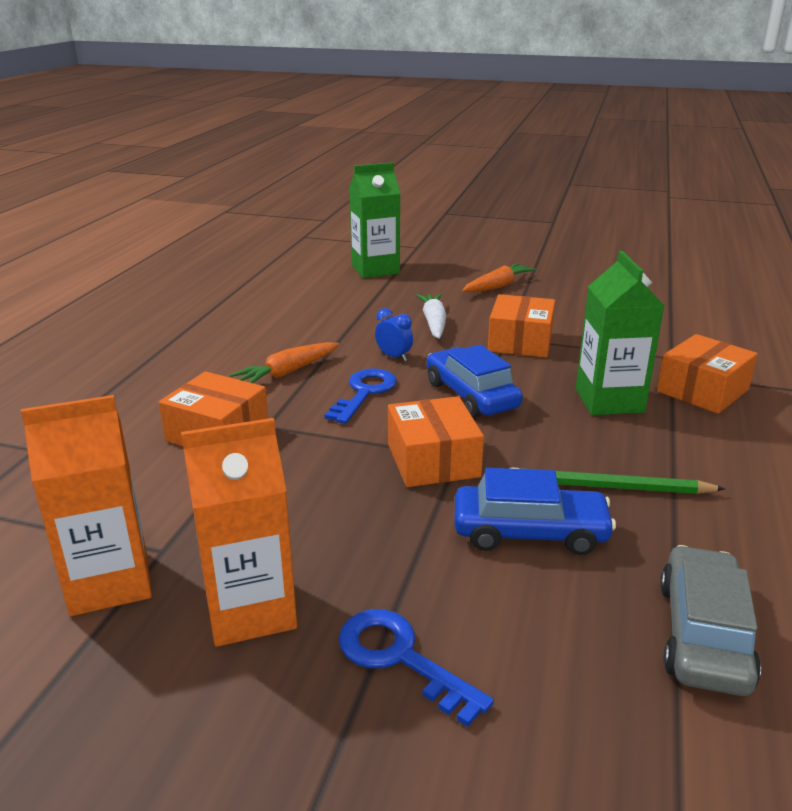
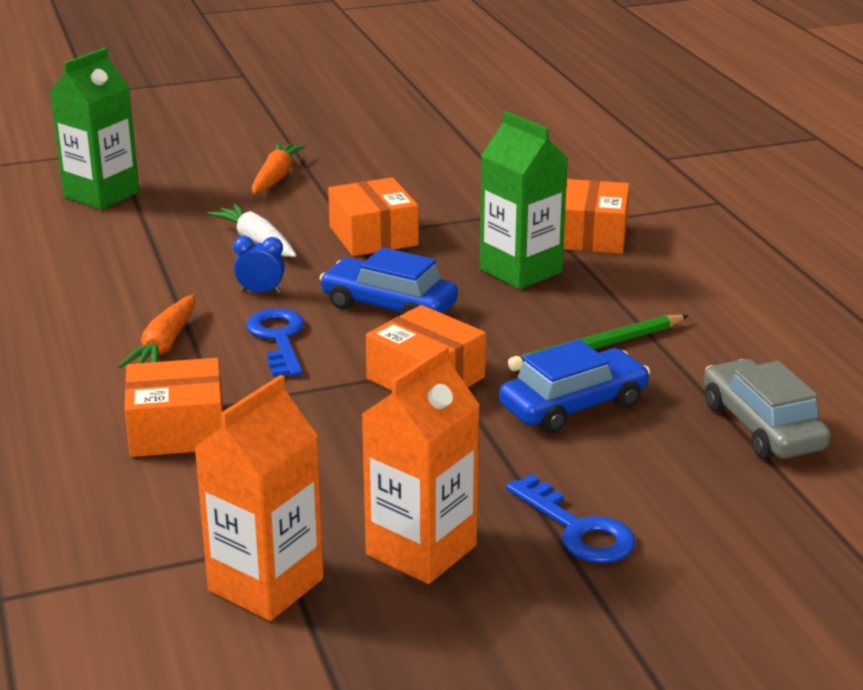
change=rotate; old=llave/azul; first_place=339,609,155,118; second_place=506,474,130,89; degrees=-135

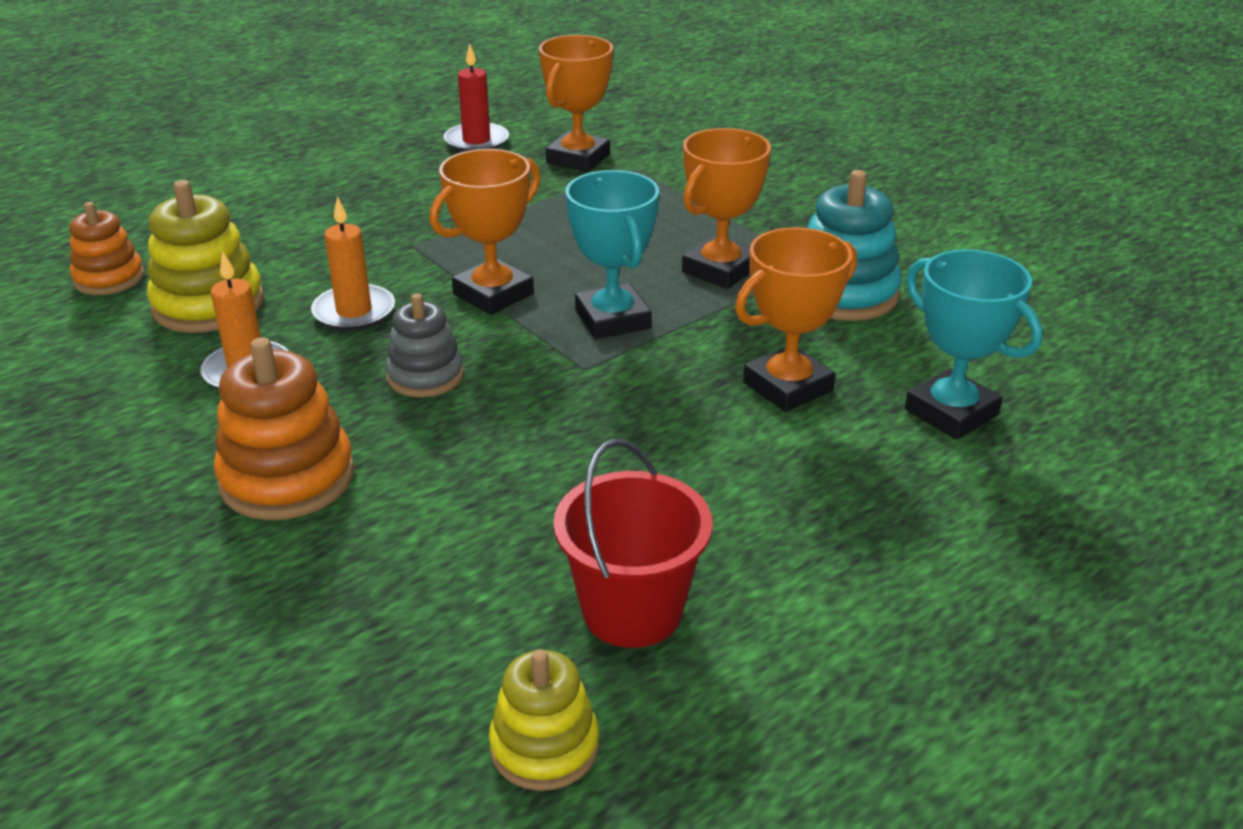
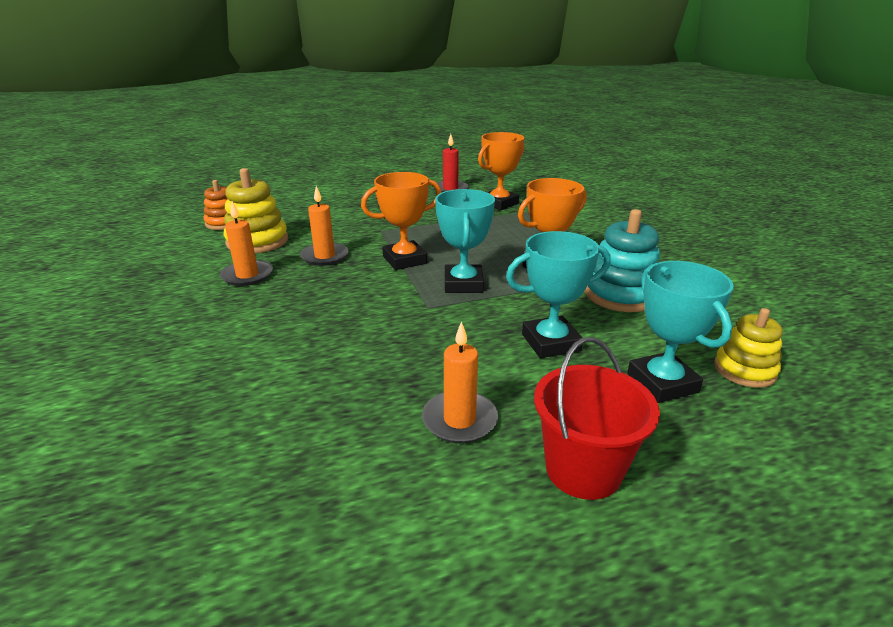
change=delete; old=juguete apilable/naranja; first_place=214,337,140,183
change=delete; old=juguete apilable/gris; first_place=385,293,79,104
change=insert; new=vela/naranja; second_place=422,321,76,122
change=move; old=juguete apilable/amarillo; first_place=489,649,110,142; second_place=714,308,69,80
change=move; old=balde/rojo; first_place=553,439,160,209; second_place=534,337,126,163
change=recolor; old=trofeo/naranja; new=trofeo/turquesa; first_place=735,227,122,185; second_place=506,231,105,127

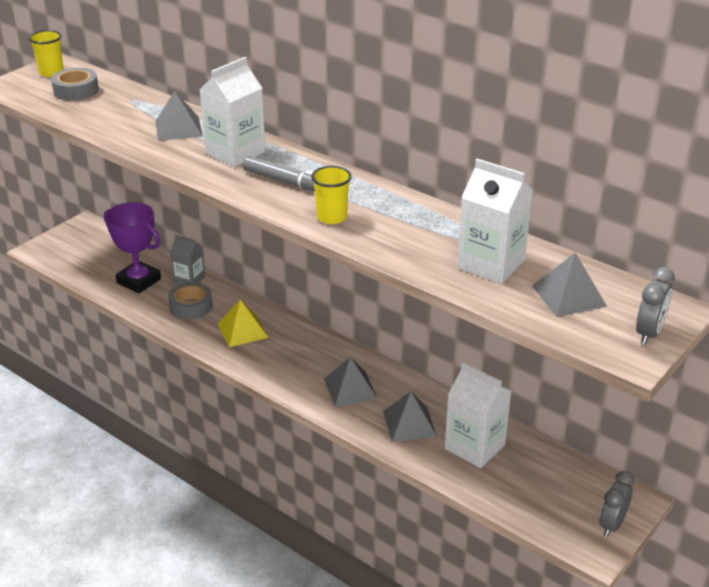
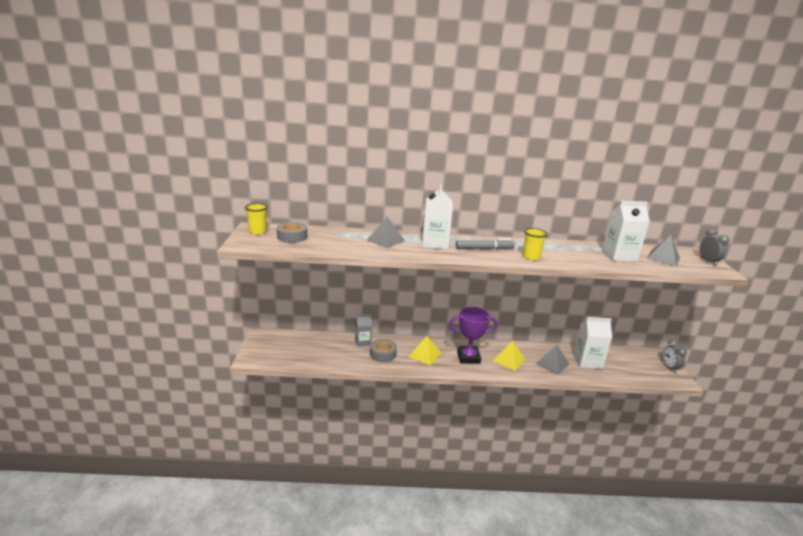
change=move; old=trofeo/morado; first_place=104,202,57,91; second_place=449,307,49,57
change=recolor; old=pirámide/gris; new=pirámide/amarillo; first_place=324,357,53,50; second_place=493,341,33,30

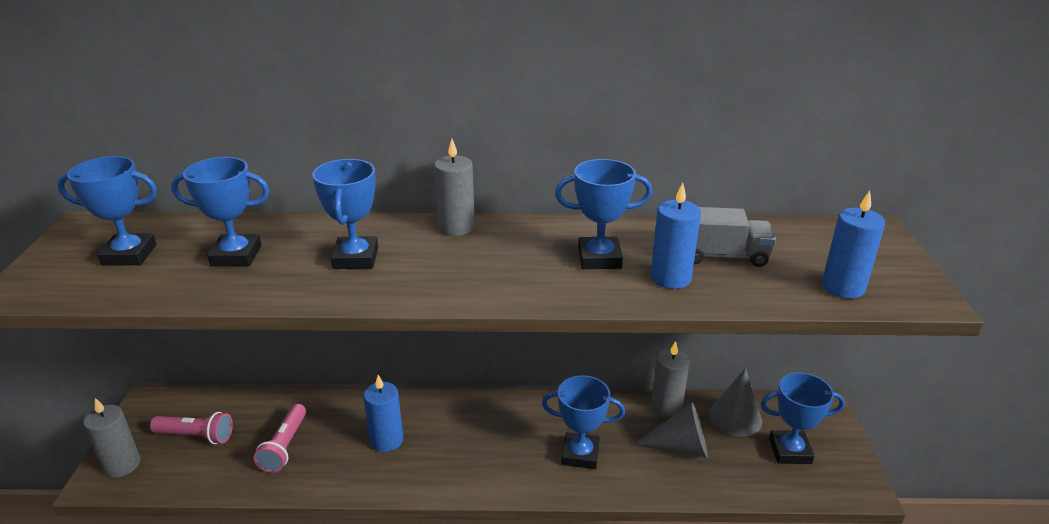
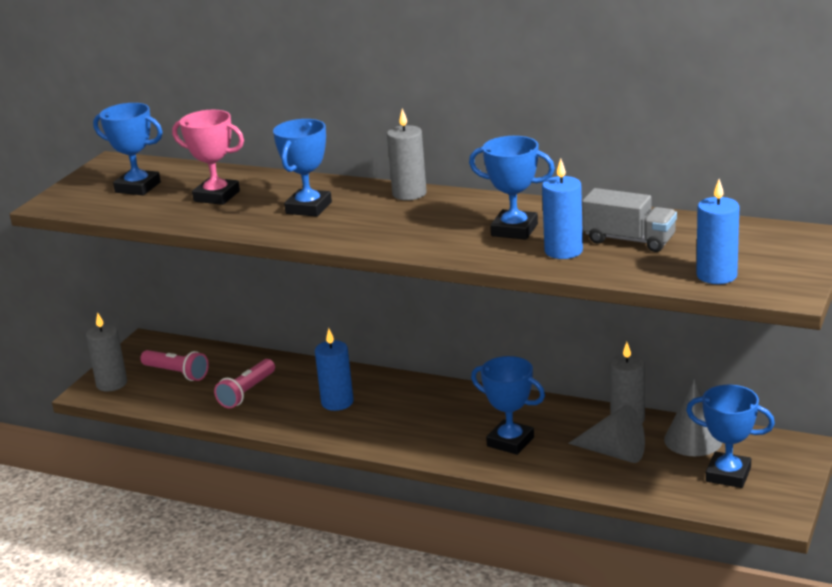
change=recolor; old=trofeo/azul; new=trofeo/rosa; first_place=171,157,99,109; second_place=172,110,72,95

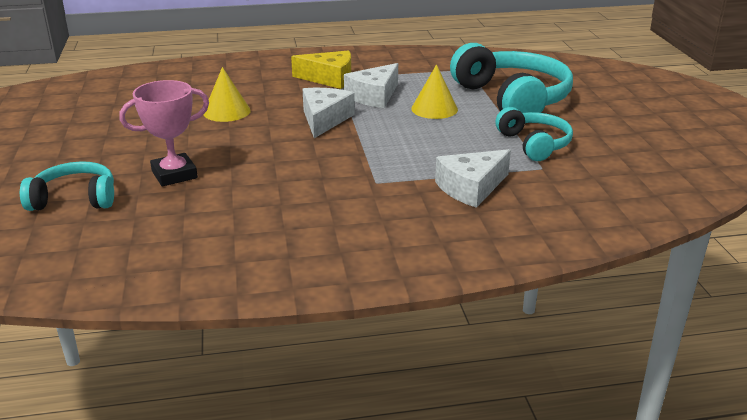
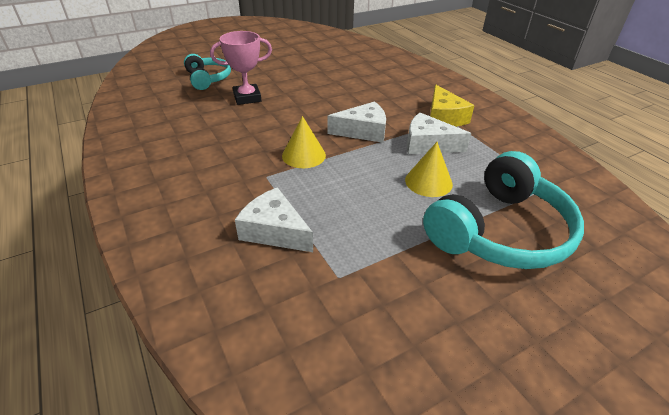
change=delete; old=auriculares/turquesa; first_place=495,107,78,54
change=move; old=cono/amarillo; first_place=203,67,48,55; second_place=282,116,44,52
change=rotate; old=trofeo/rosa; first_place=119,80,90,106; second_place=210,31,62,74; degrees=-60

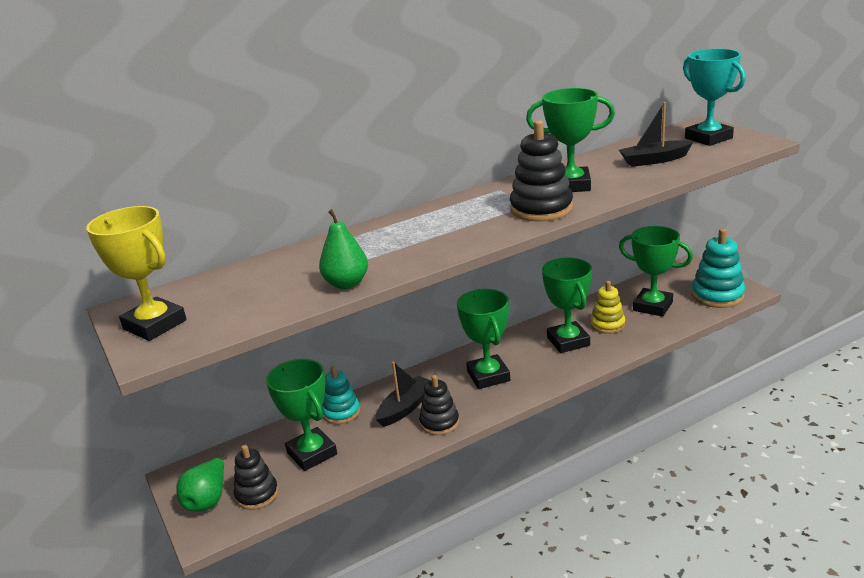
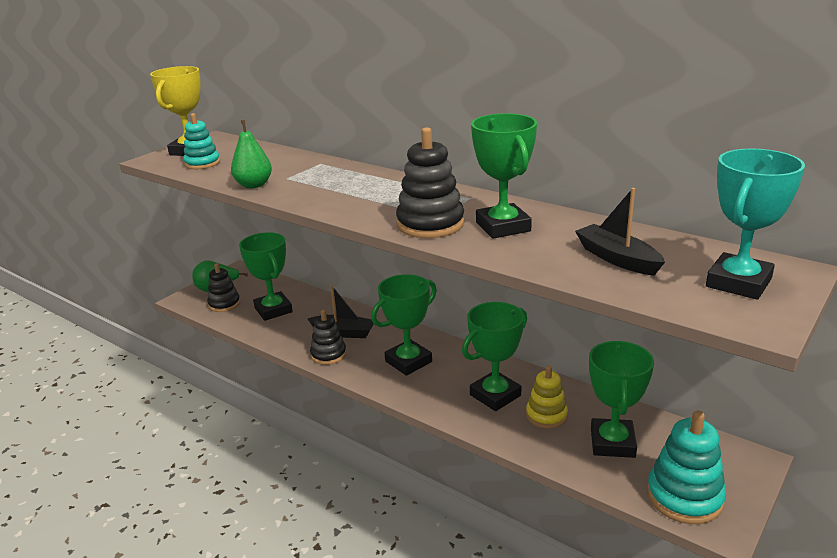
change=move; old=juguete apilable/turquesa; first_place=322,366,38,58; second_place=183,113,37,56
change=rotate; old=trofeo/verde; first_place=266,359,71,112; second_place=239,232,54,89; degrees=-60

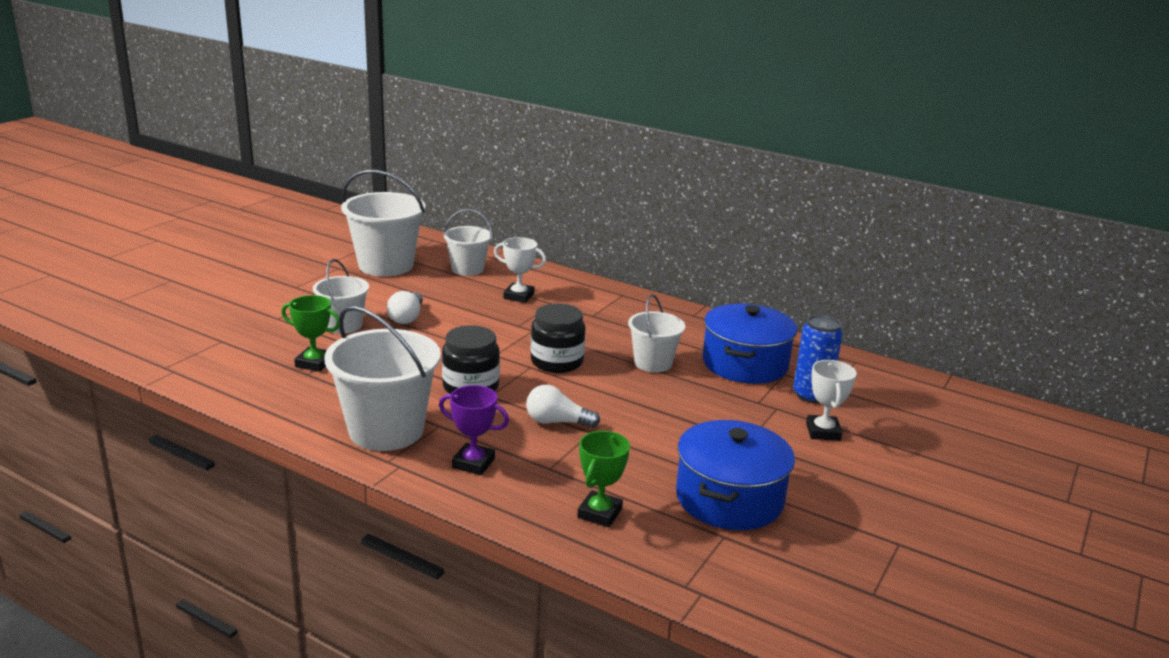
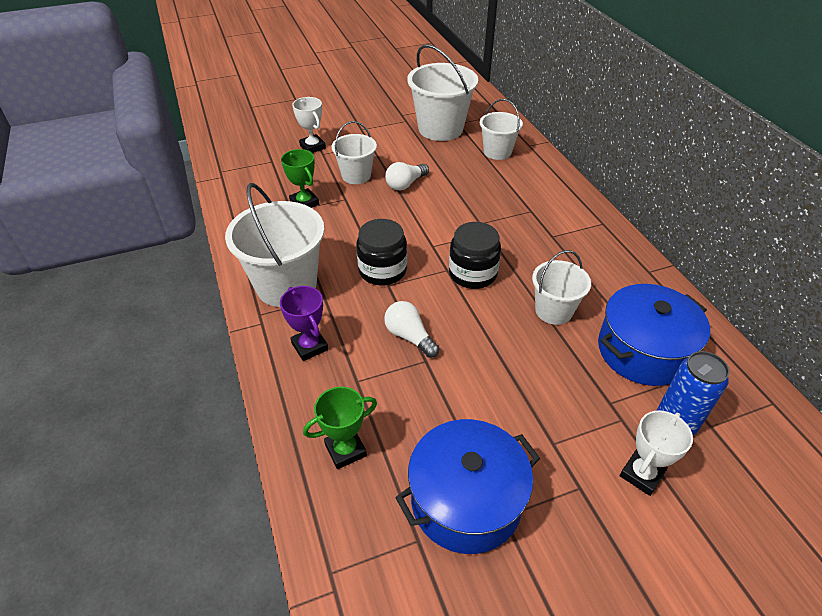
change=move; old=trofeo/blanco; first_place=494,237,52,66; second_place=292,97,34,56

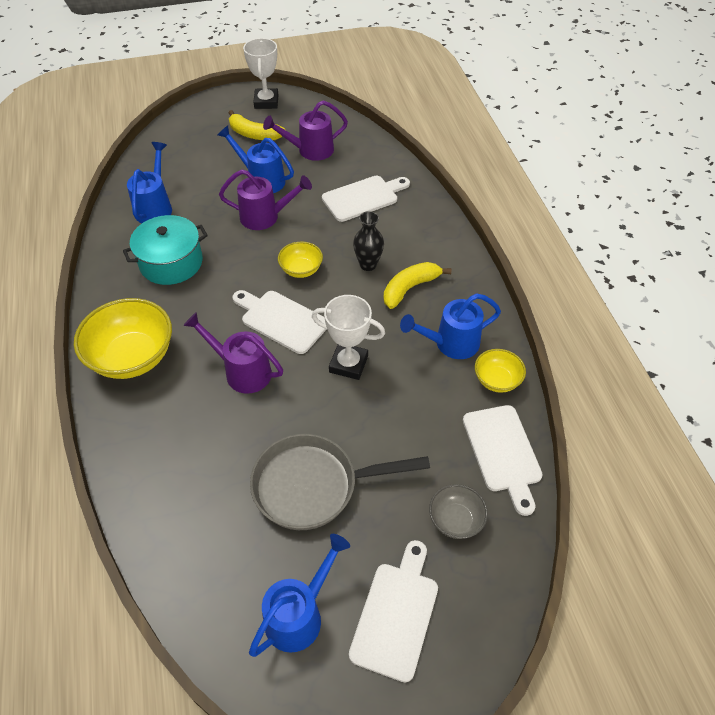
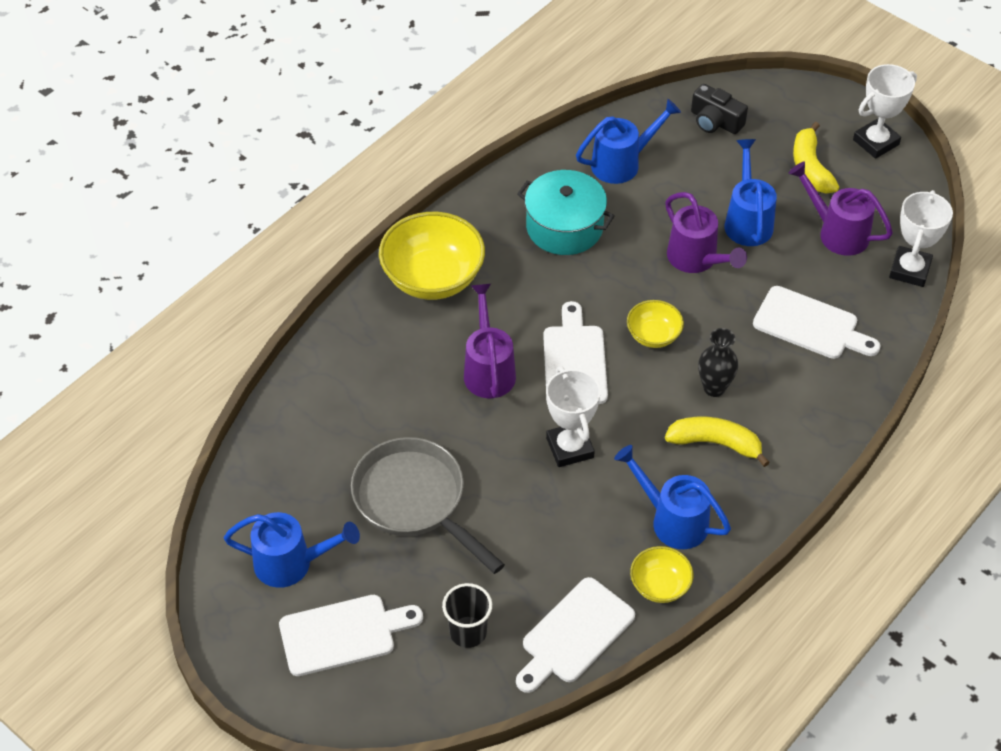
change=insert; new=cámara/negro; second_place=691,84,57,50
change=insert; new=trofeo/blanco; second_place=889,190,64,97
change=replace; old=cuenco/gris; new=vaso/negro; first_place=429,484,59,55; second_place=442,583,50,65

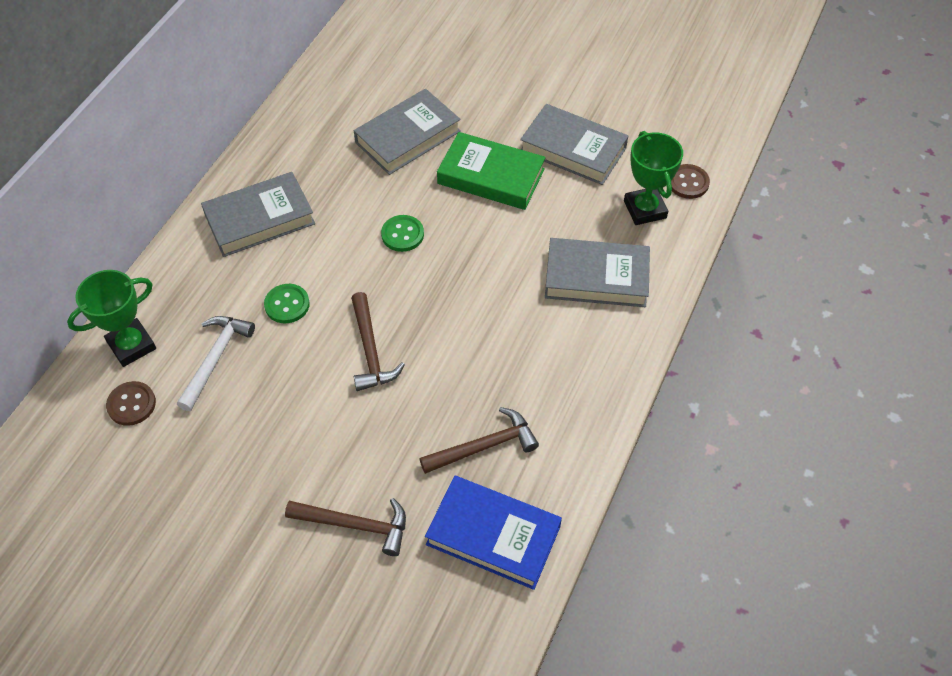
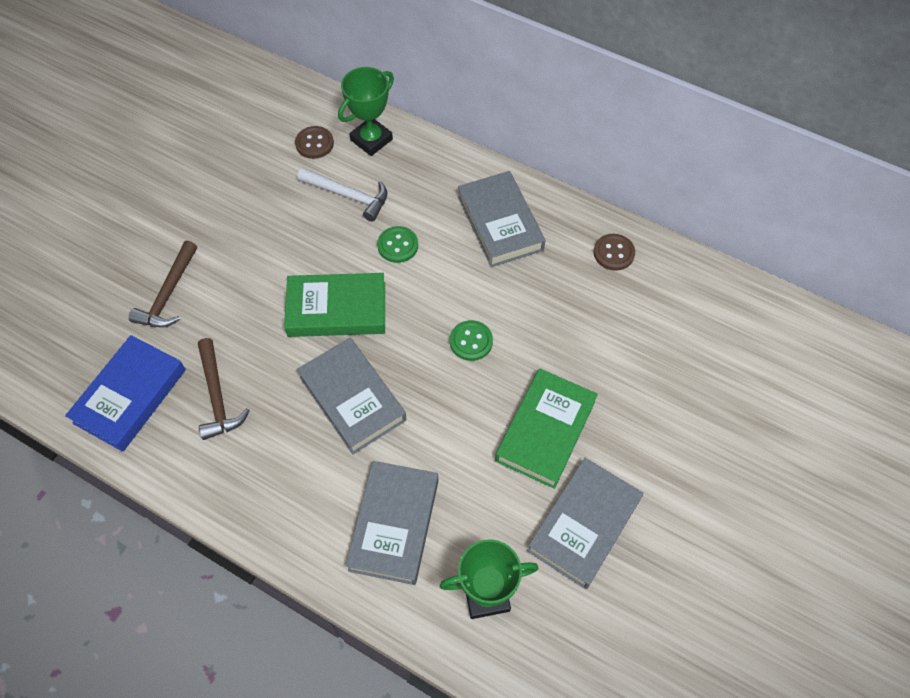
change=move; old=libro/gris; first_place=354,89,107,86; second_place=297,338,109,116
change=move; old=botón/marrón; first_place=671,164,39,35; second_place=594,234,41,37
change=replace; old=martillo/marrón; new=libro/verde; first_place=351,292,54,99; second_place=284,273,101,64
change=rotate; old=trofeo/verde; first_place=67,270,89,97; second_place=338,67,56,89; degrees=75

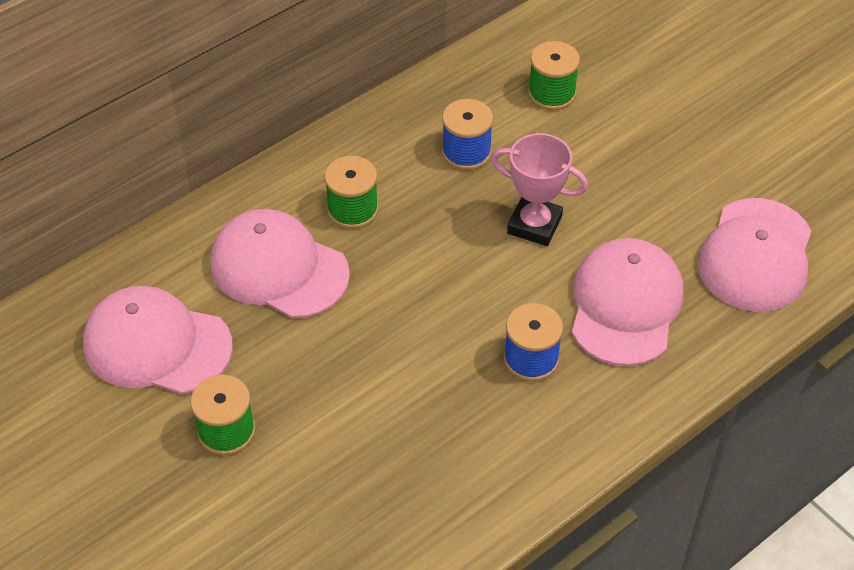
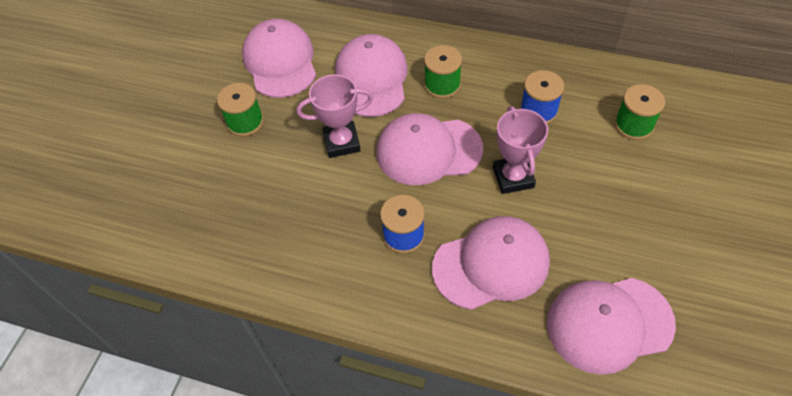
change=insert; new=trofeo/rosa; second_place=297,74,76,84
change=insert; new=gorra/rosa; second_place=376,113,107,72

